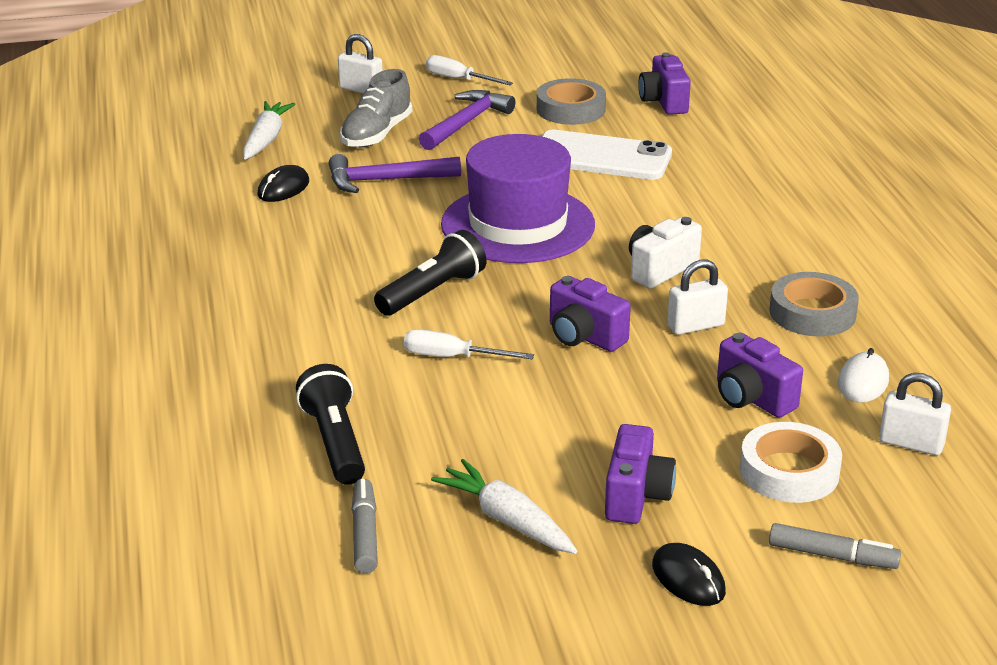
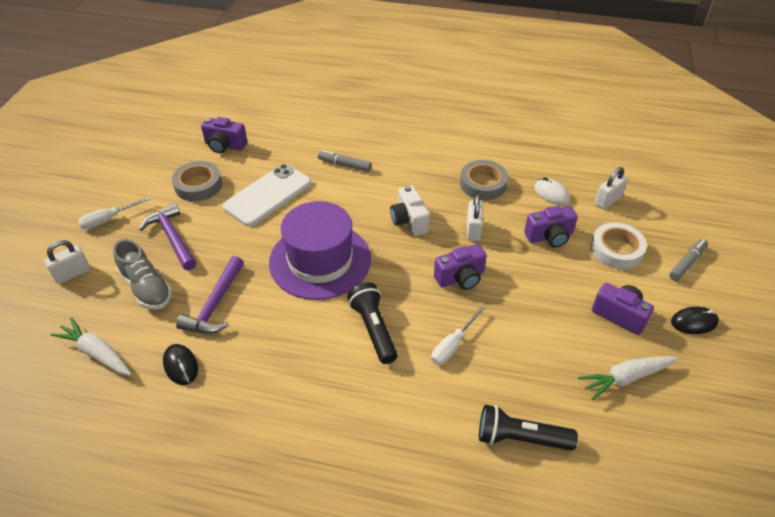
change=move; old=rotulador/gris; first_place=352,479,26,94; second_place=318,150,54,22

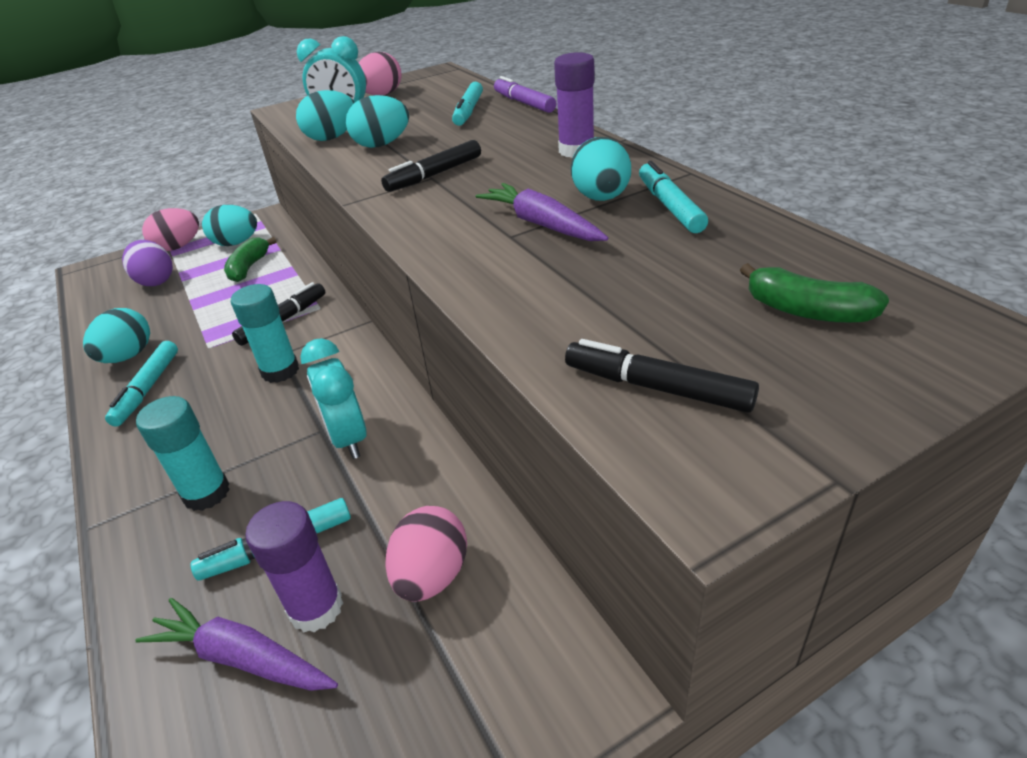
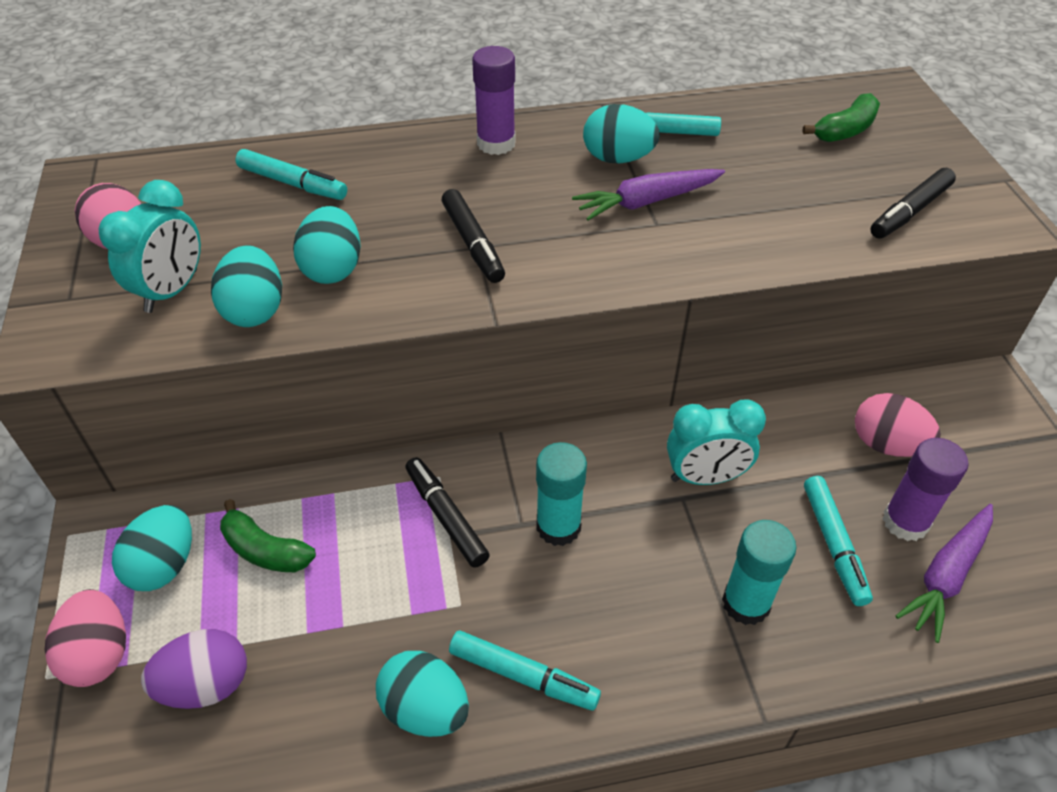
change=delete; old=rotulador/morado; first_place=494,76,62,37

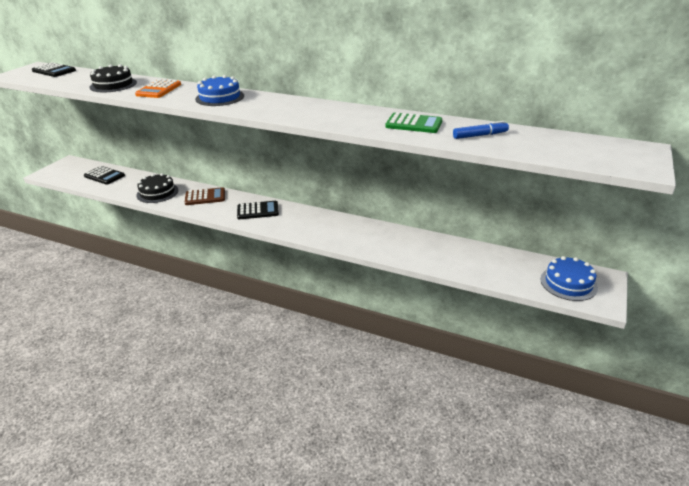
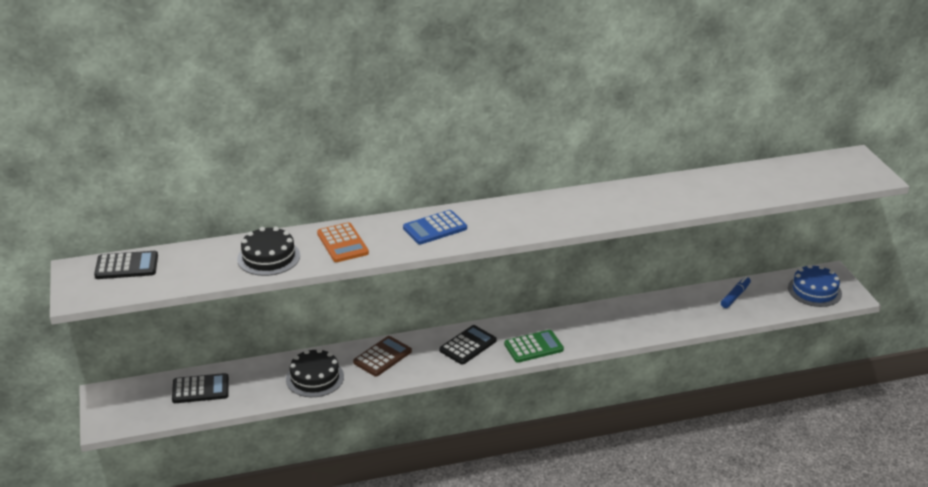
change=move; old=calculadora/verde; first_place=385,113,57,20; second_place=504,330,60,33
change=move; old=rotulador/azul; first_place=453,121,56,18; second_place=721,276,30,32
change=replace; old=tarta/azul; new=calculadora/azul; first_place=195,75,49,31; second_place=403,210,64,35

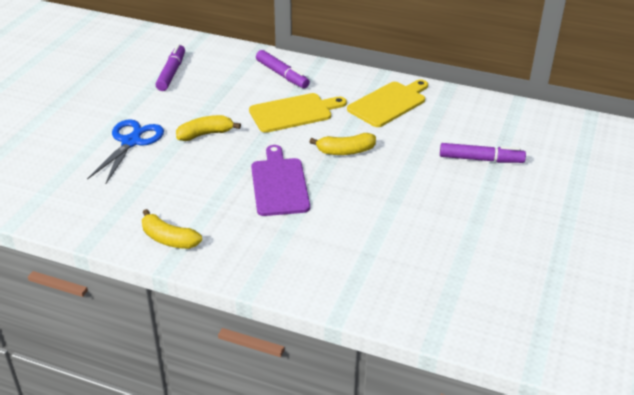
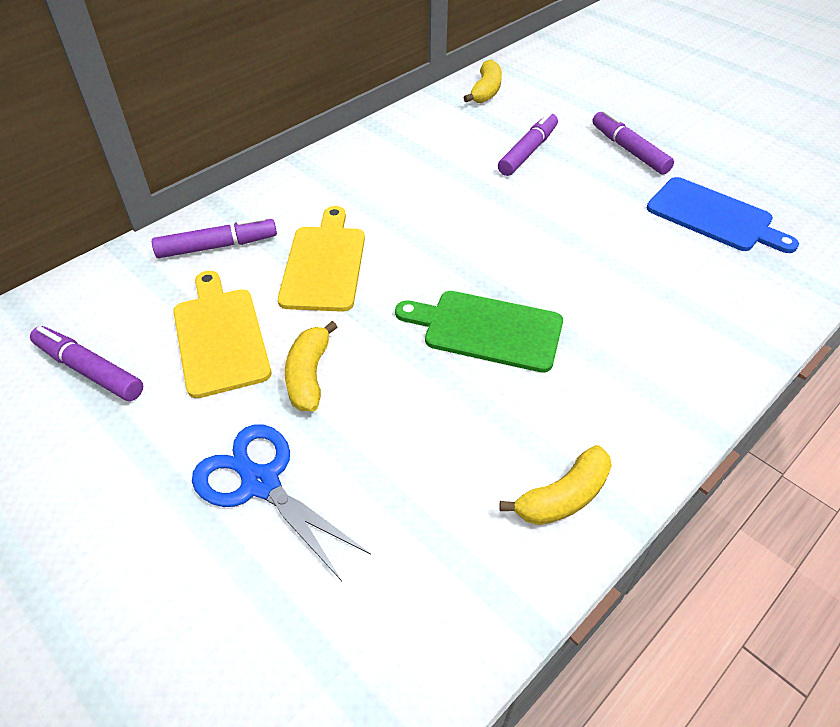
change=insert; new=rotulador/morado; second_place=592,110,82,65
change=insert; new=tabla de cortar/azul; second_place=647,177,152,76
change=move; old=plátano/amarillo; first_place=310,133,66,22; second_place=463,60,39,43
change=move; old=tabla de cortar/amarillo; first_place=347,79,81,48; second_place=173,271,98,127
change=recolor; old=tabla de cortar/morado; new=tabla de cortar/verde; first_place=251,145,59,71; second_place=395,291,168,82

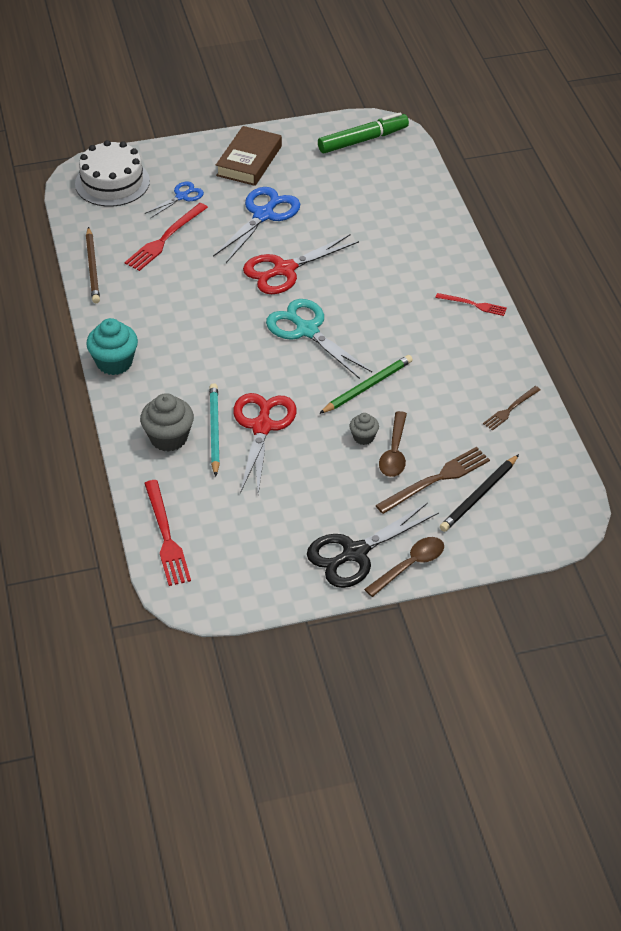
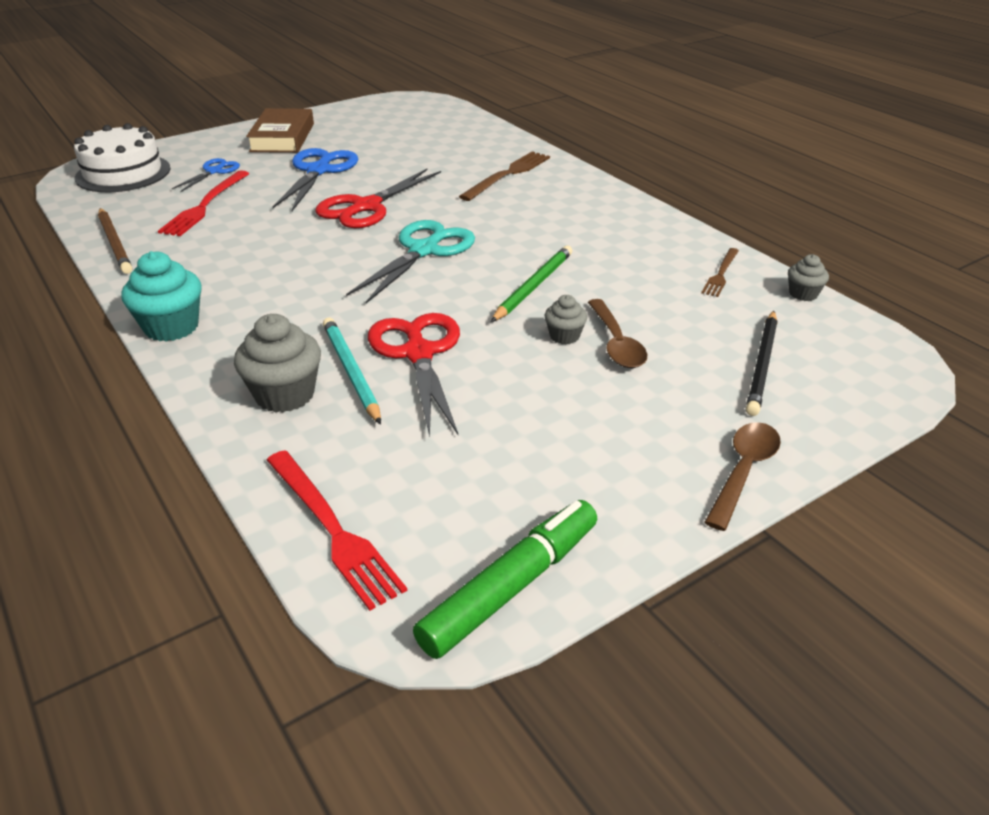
change=delete; old=tijeras/negro; first_place=307,502,132,86
change=delete; old=tenedor/rojo; first_place=435,293,72,23
change=insert; new=magdalena/gris; second_place=788,254,41,47
change=move; old=rotulador/verde; first_place=318,112,91,41; second_place=413,500,184,159
change=move; old=tenedor/marrón; first_place=375,447,115,67; second_place=459,151,91,50
change=rotate; old=tijeras/turquesa; first_place=266,299,106,80; second_place=346,220,129,83; degrees=90

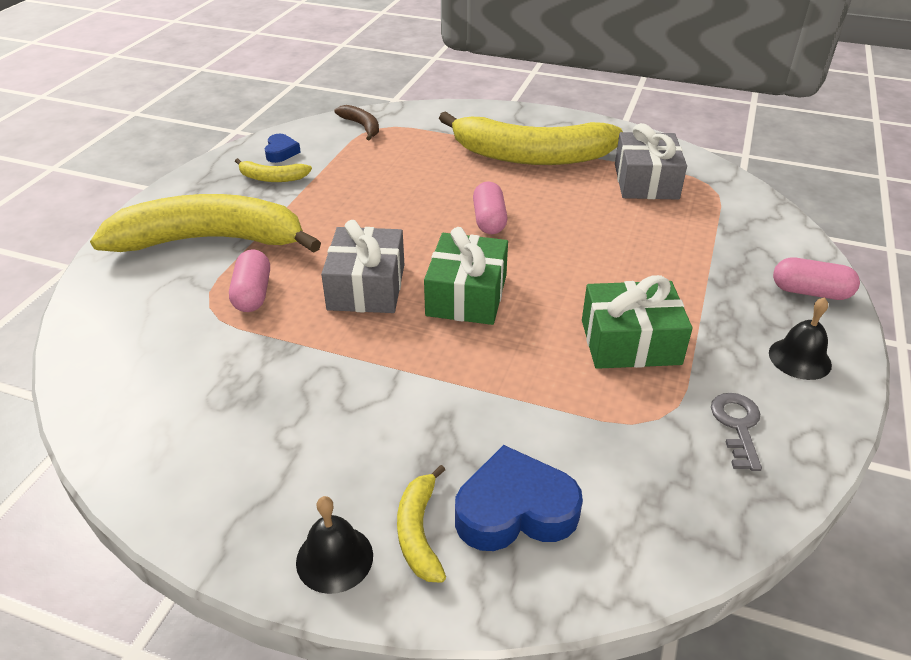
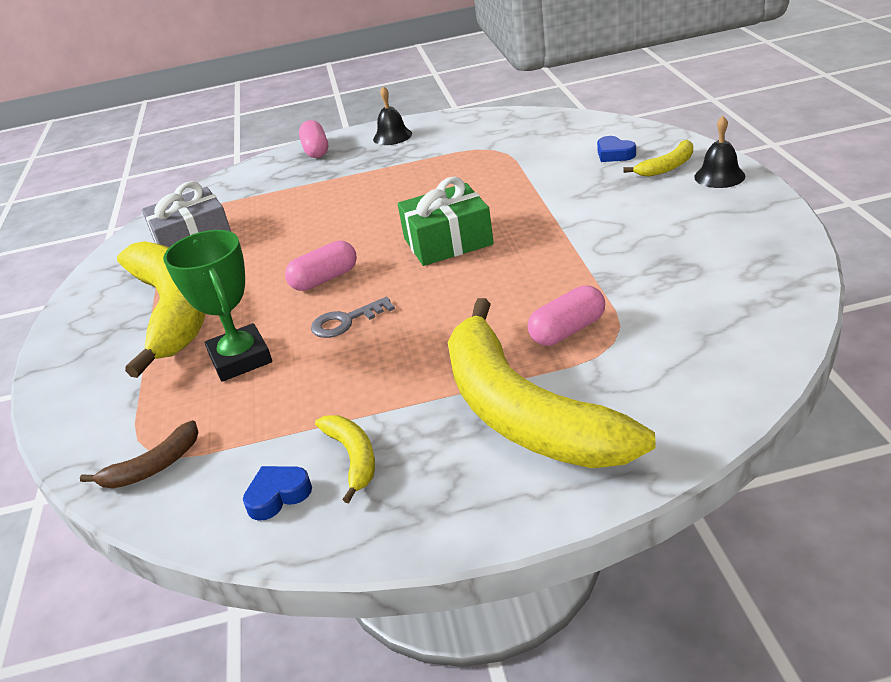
change=delete; old=regalo/gris; first_place=321,220,83,93
change=delete; old=regalo/verde; first_place=582,275,110,94
change=insert; new=trofeo/verde; second_place=163,230,109,152
change=move; old=llave/gris; first_place=711,393,51,78; second_place=311,297,84,41
change=rotate; old=plátano/marrón; first_place=334,105,45,35; second_place=80,420,118,69; degrees=-150
change=resize; old=corazón/azul; first_place=455,445,128,106; second_place=597,136,39,26; factor=0.55

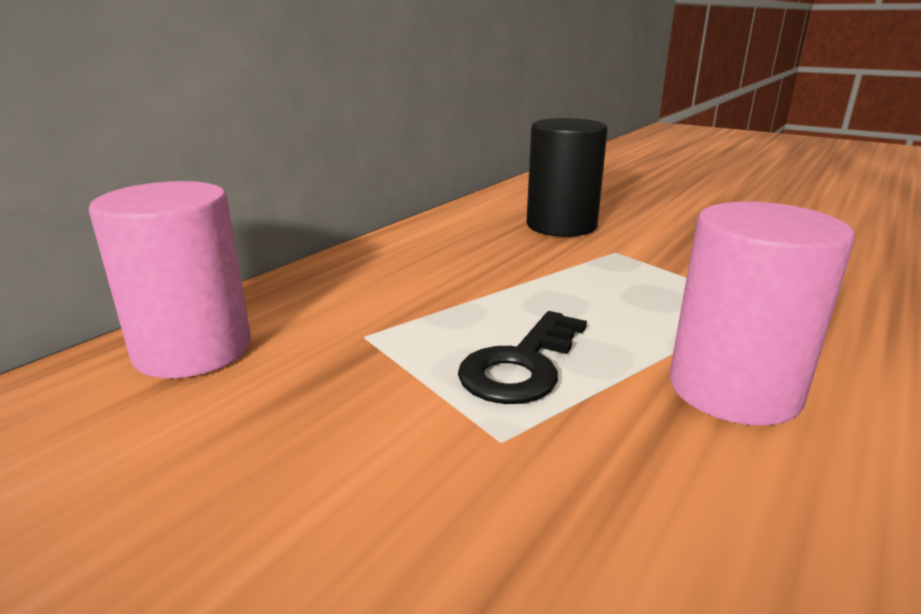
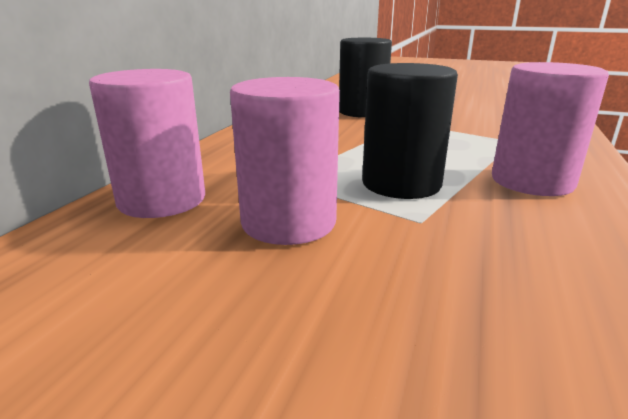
change=insert; new=cilindro/rosa; second_place=230,77,110,168
change=replace; old=llave/negro; new=cilindro/negro; first_place=458,311,129,93; second_place=362,63,96,136

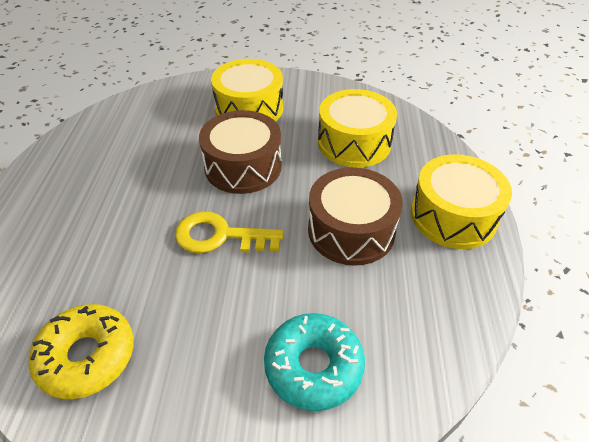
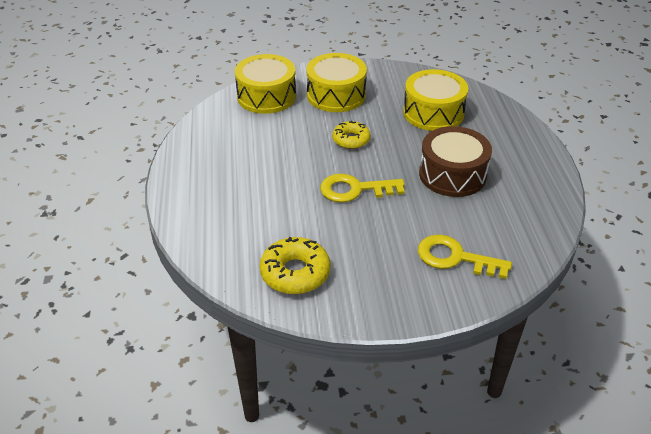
change=move; old=tambor/amarillo; first_place=411,154,101,95; second_place=235,54,61,60
change=replace; old=tambor/marrón; new=rosquilla/amarillo; first_place=199,110,83,84; second_place=332,120,39,29
change=replace; old=rosquilla/turquesa; new=llave/amarillo; first_place=264,313,101,98; second_place=418,235,94,44

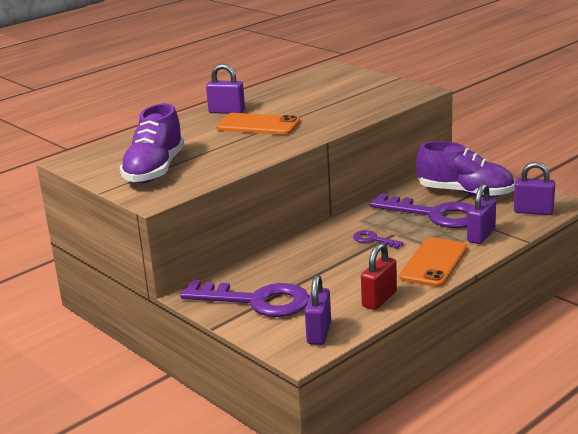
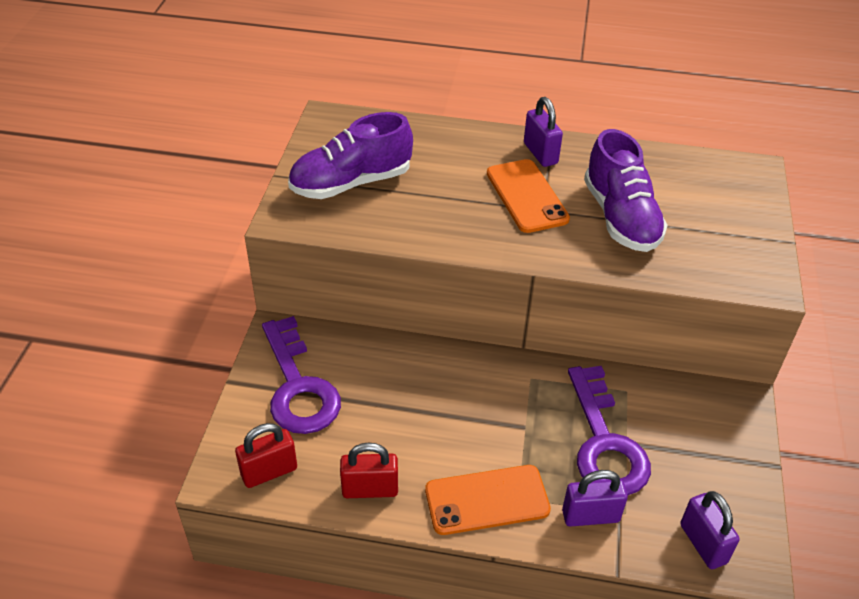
change=delete; old=llave/morado; first_place=353,230,51,19
change=move; old=zapato/morado; first_place=416,141,99,57; second_place=584,129,84,123
change=recolor; old=candado/morado; new=candado/rojo; first_place=305,274,26,71; second_place=235,423,62,65

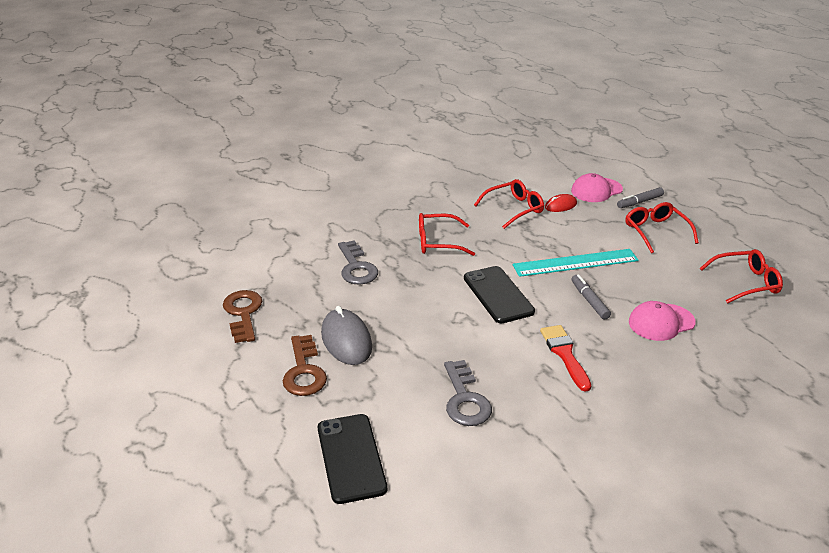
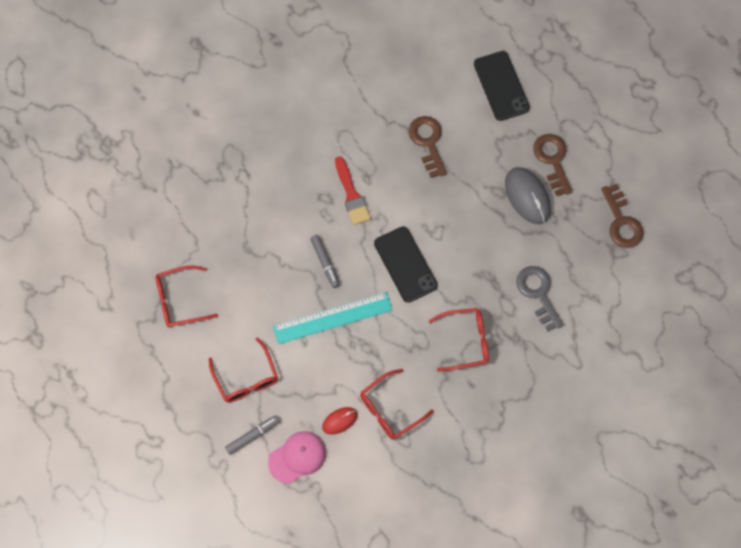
change=delete; old=gorra/rosa; first_place=629,301,67,40
change=recolor; old=llave/gris; new=llave/marrón; first_place=444,360,48,66; second_place=409,116,38,62

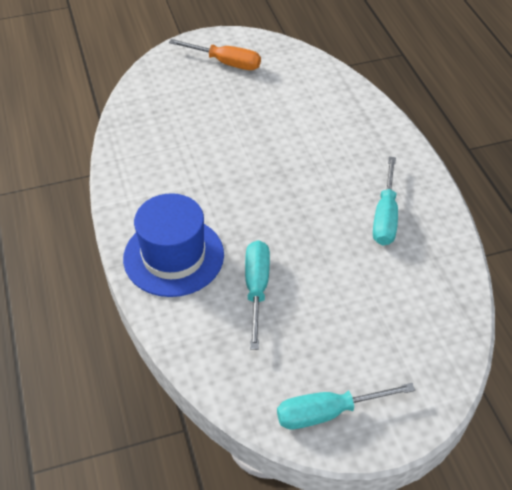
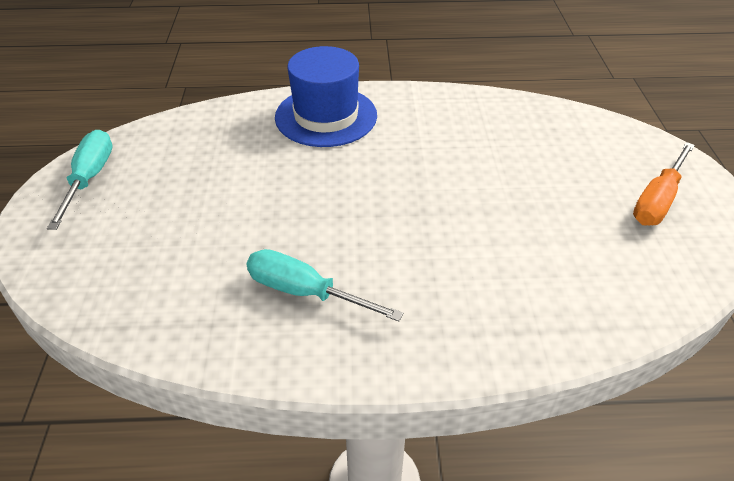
change=delete; old=destornillador/turquesa; first_place=245,240,25,110

